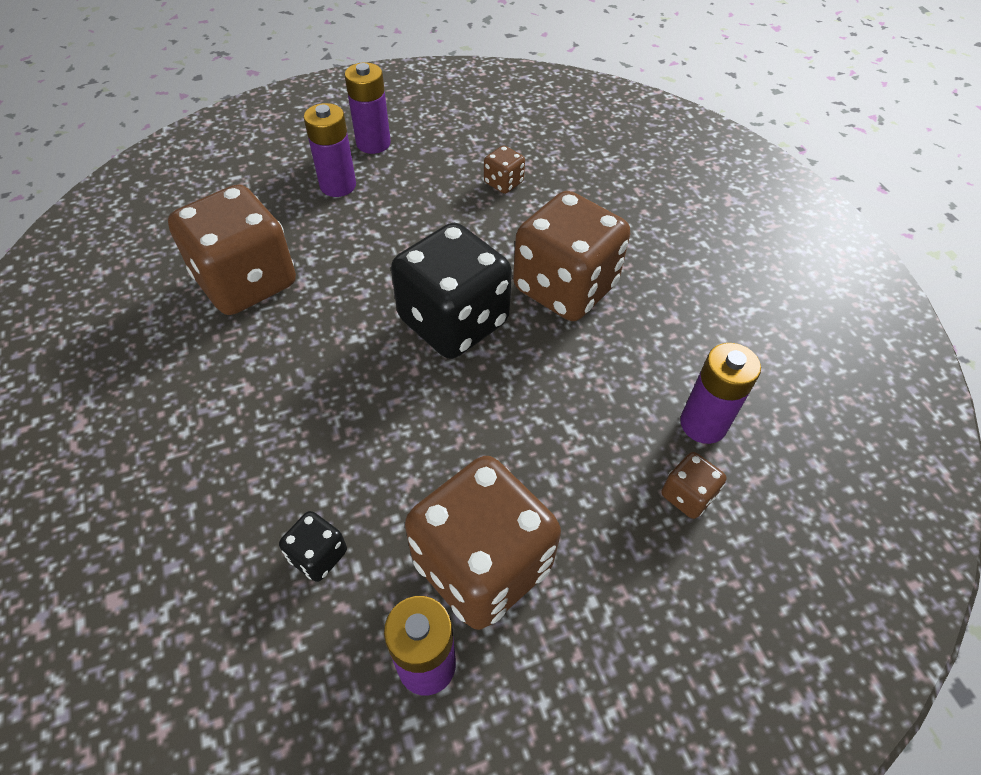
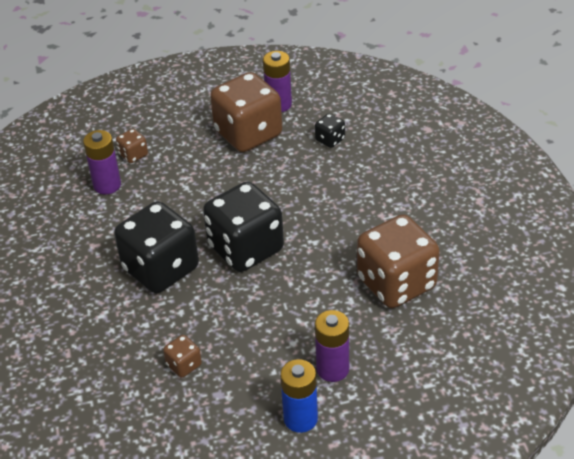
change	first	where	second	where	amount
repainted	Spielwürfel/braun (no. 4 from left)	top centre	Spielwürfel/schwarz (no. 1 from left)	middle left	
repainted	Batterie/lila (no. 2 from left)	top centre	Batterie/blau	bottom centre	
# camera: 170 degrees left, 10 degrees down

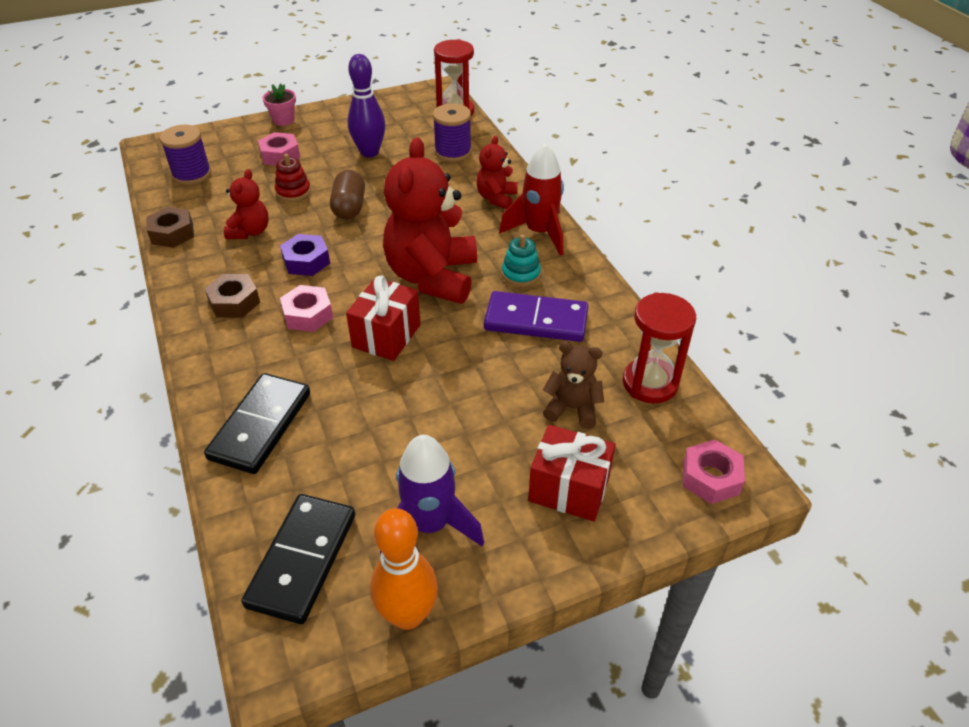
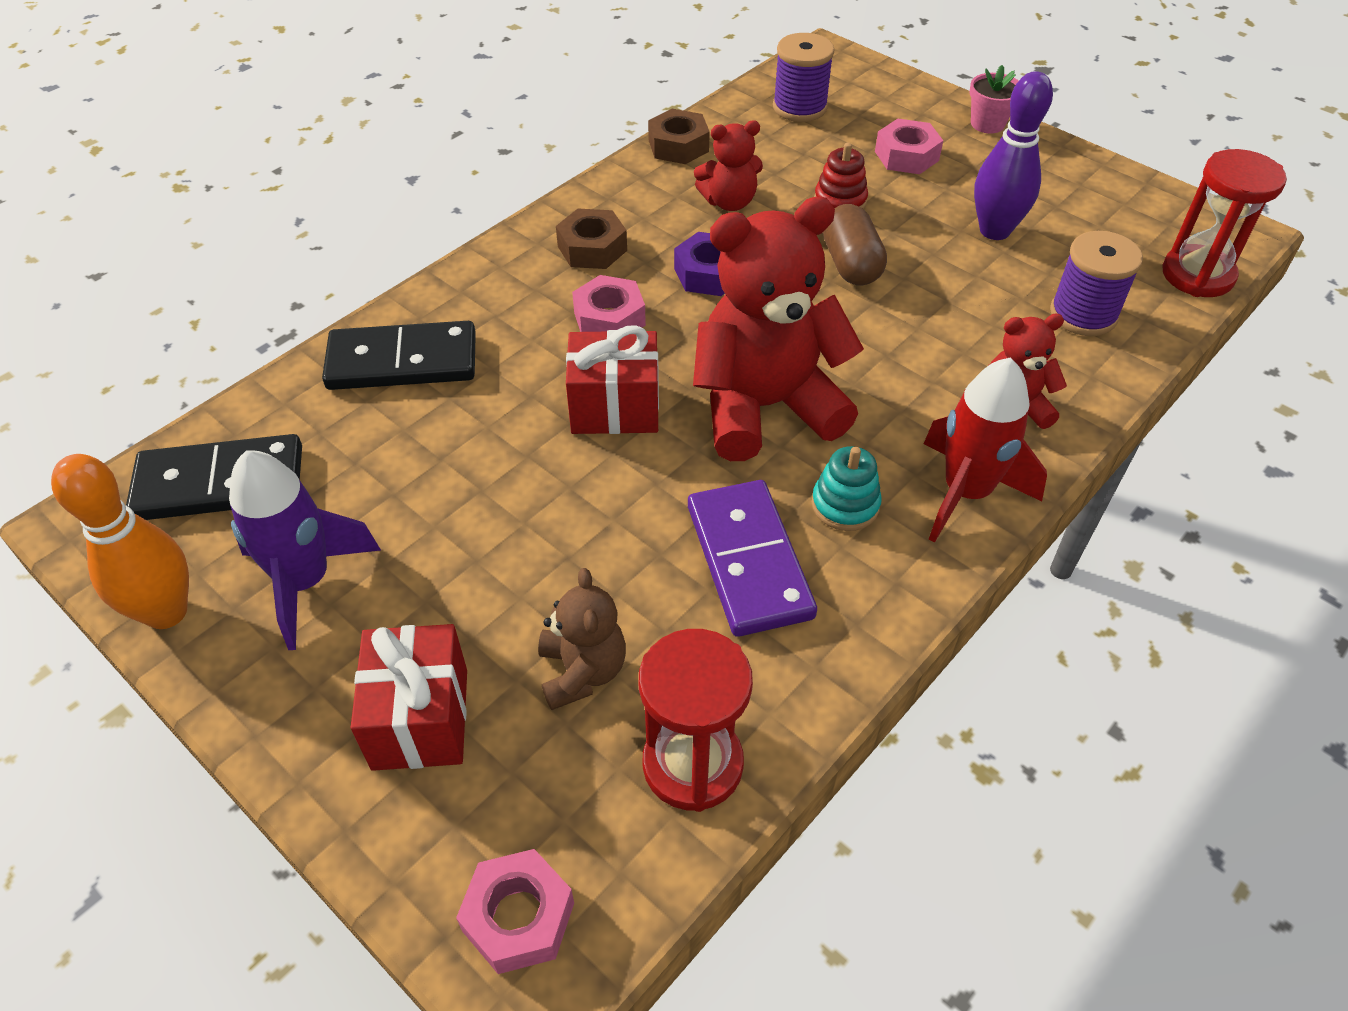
change	first	where	second	where	amount
rotated	Kapsel/braun	top centre		top centre	75 degrees counterclockwise
# camera: 65 degrees right, 5 degrees up

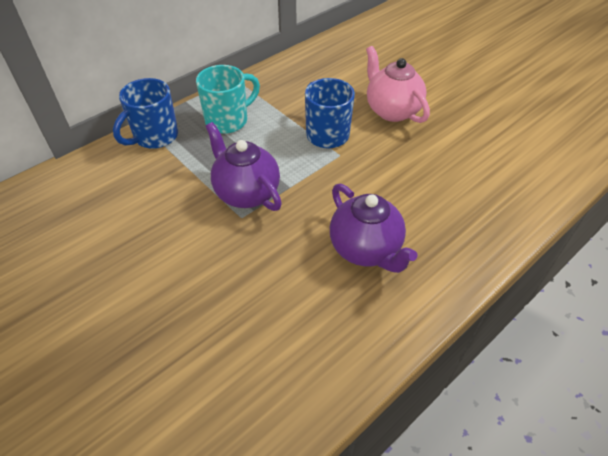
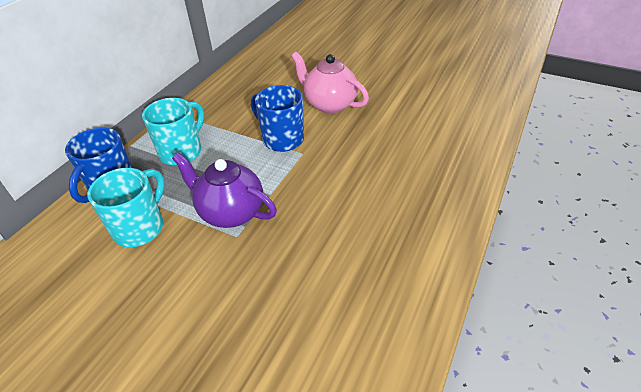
change	first	where	second	where	amount
new			Tasse/türkis (no. 1 from left)	middle left	
gone	Teekanne/lila (no. 2 from left)	centre			
# camera: 20 degrees left, 5 degrees down

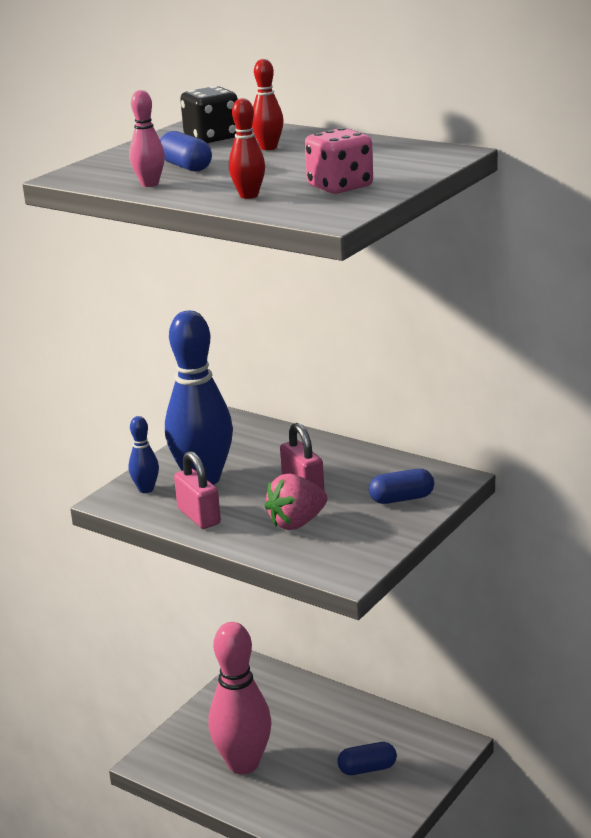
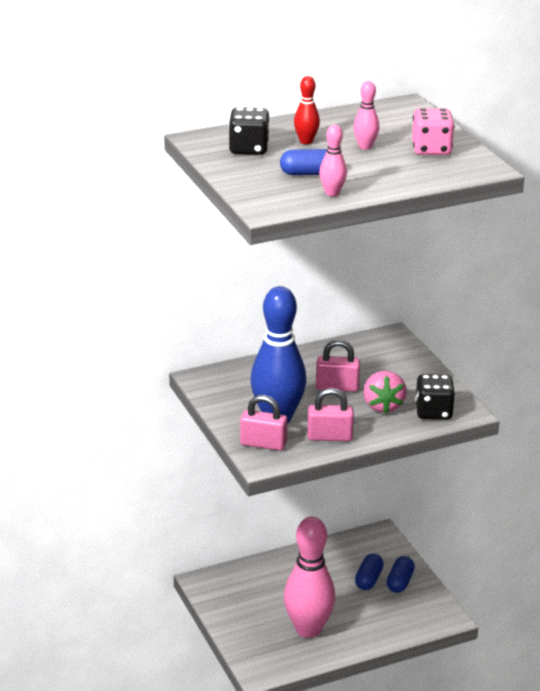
change	first	where	second	where	amount
swapped	Bowlingkegel/blau (no. 1 from left)	middle left	Vorhängeschloss/rosa (no. 1 from left)	centre	
new			Bowlingkegel/rosa (no. 3 from left)	top right	
shifted	Kapsel/blau (no. 3 from left)	middle right		bottom right	
new			Spielwürfel/schwarz (no. 2 from left)	middle right	
gone	Bowlingkegel/rot (no. 1 from left)	top centre			
# camera: 60 degrees left, 5 degrees up

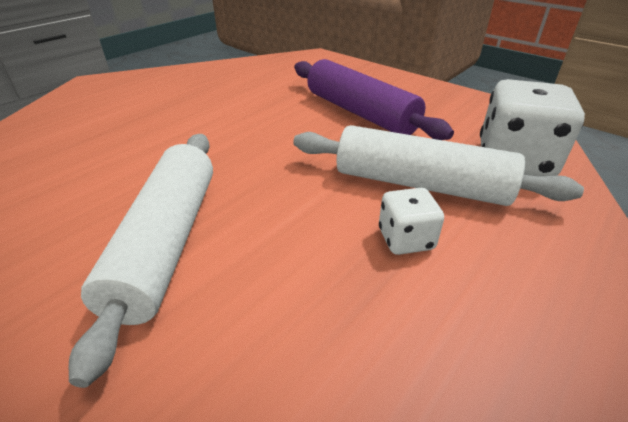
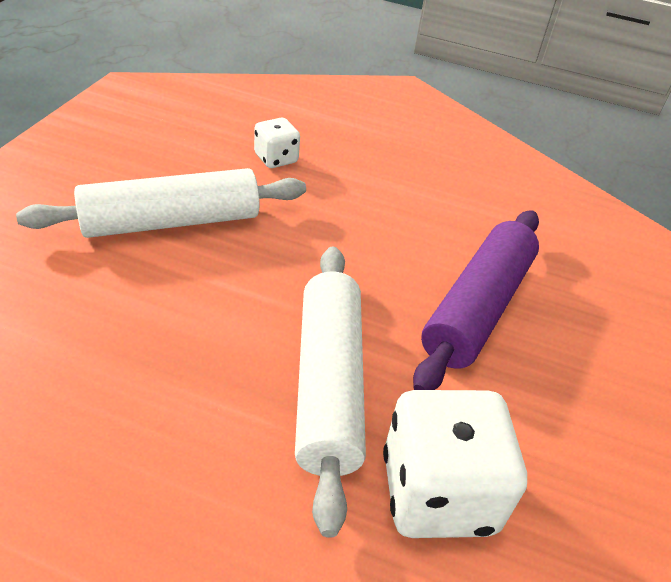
change	first	where	second	where	amount
shifted	Spielwürfel/weiß (no. 1 from left)	centre		top centre	
# camera: 65 degrees right, 5 degrees up

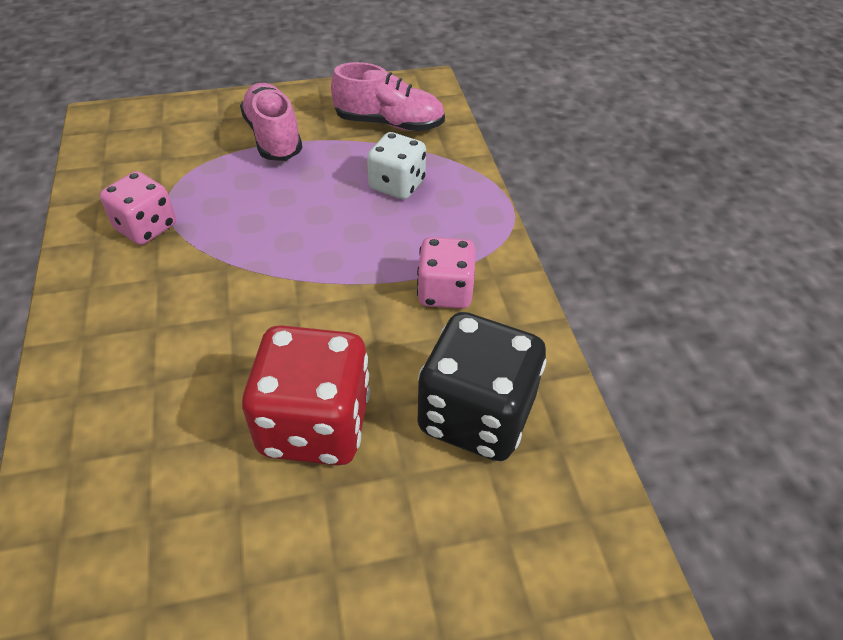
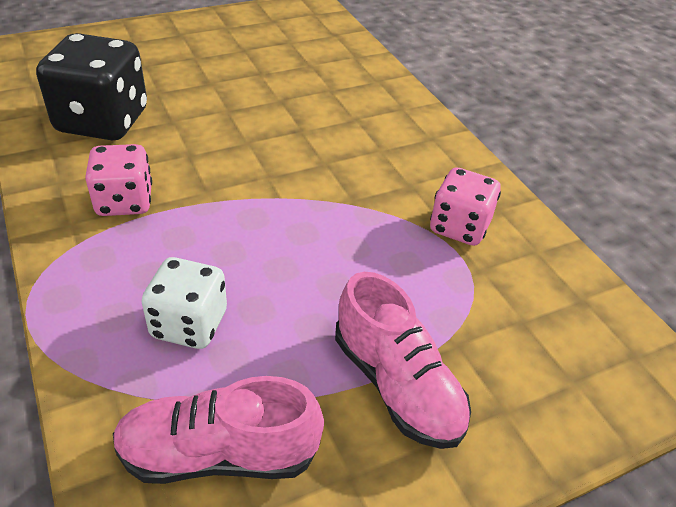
change	first	where	second	where	amount
gone	Spielwürfel/rot	centre			
# camera: 165 degrees right, 5 degrees down

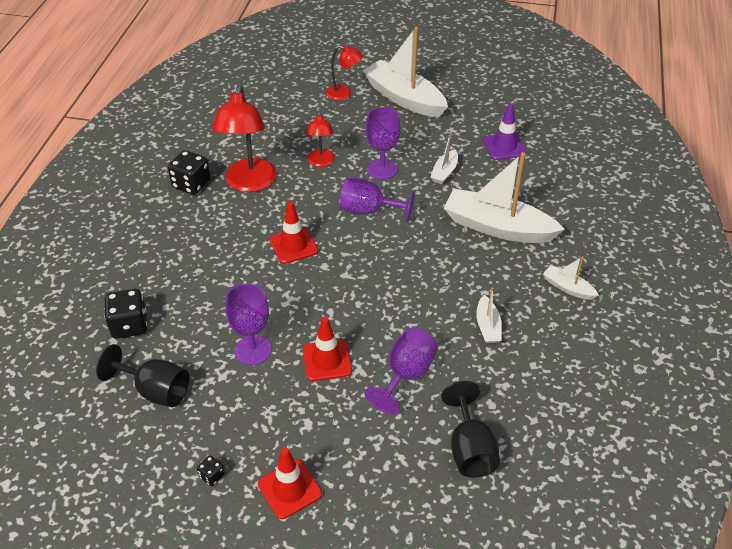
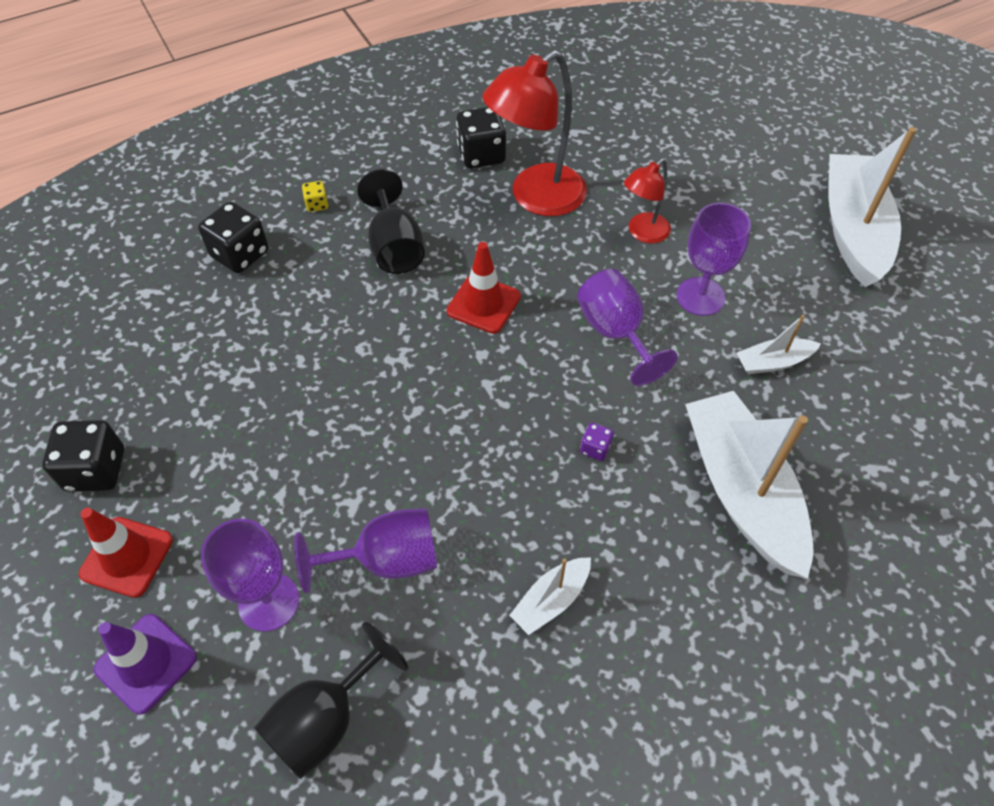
change	first	where	second	where	amount
scaled	Spielwürfel/schwarz (no. 3 from left in the first image)	bottom left	Spielwürfel/schwarz (no. 1 from left)	middle left	x2.04
shifted	Leitkegel/lila	top right		bottom left	
shifted	Kelch/lila (no. 1 from left)	centre		bottom left	
new			Spielwürfel/gelb	top left	
shifted	Kelch/schwarz (no. 1 from left in the first image)	bottom left	Kelch/schwarz (no. 2 from left)	top centre	
new			Spielwürfel/lila	centre	
gone	Leitkegel/rot (no. 3 from left)	centre			
gone	Lampe/rot (no. 3 from left)	top centre			
gone	Boot/weiß (no. 5 from left)	middle right			
# camera: 50 degrees right, 10 degrees up

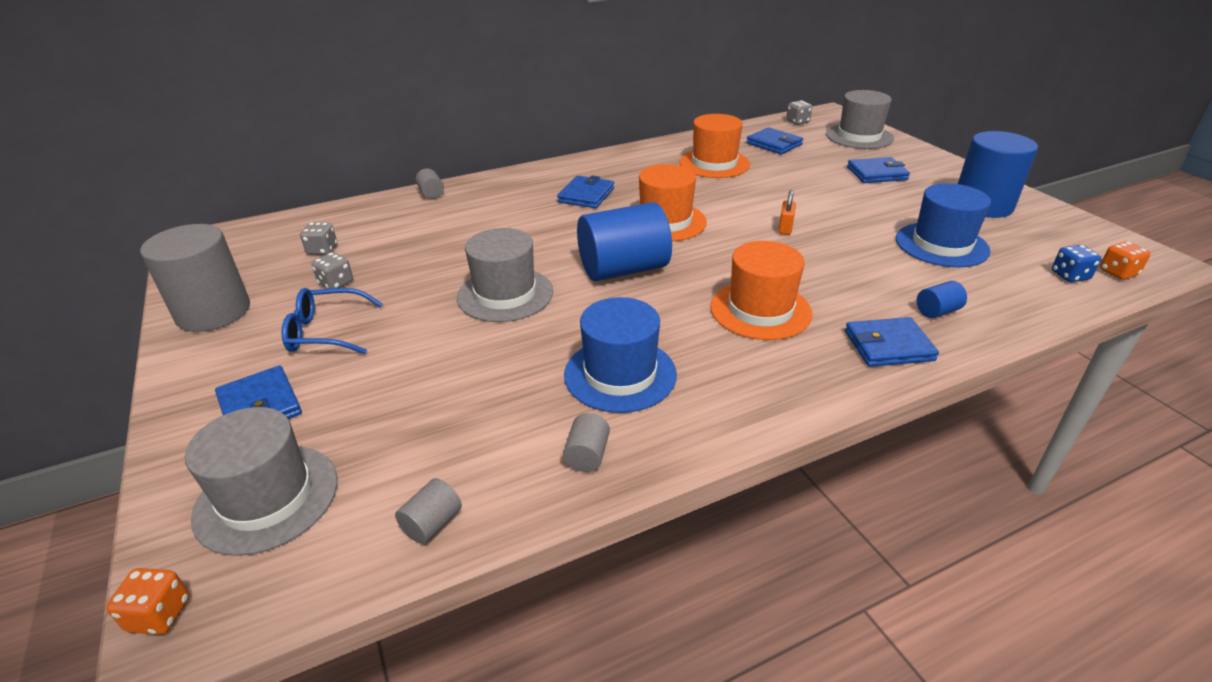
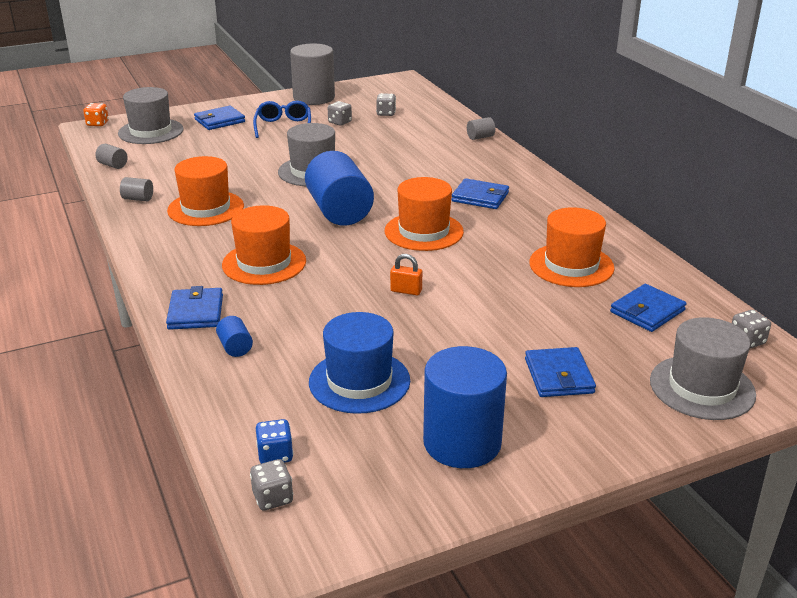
change	first	where	second	where	amount
repainted	Hut/blau (no. 1 from left)	centre	Hut/orange (no. 1 from left)	top left	
repainted	Spielwürfel/orange (no. 2 from left)	middle right	Spielwürfel/grau (no. 1 from left)	bottom centre	
# camera: 90 degrees right, 5 degrees down

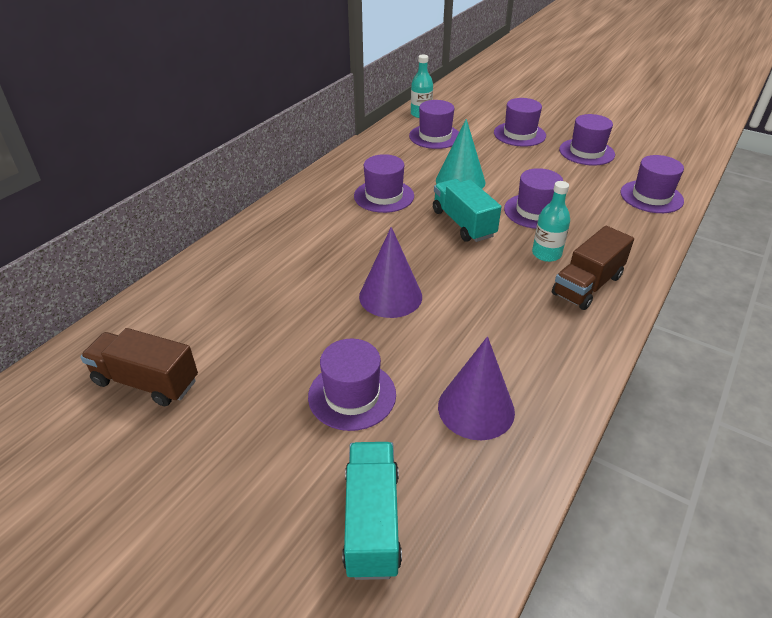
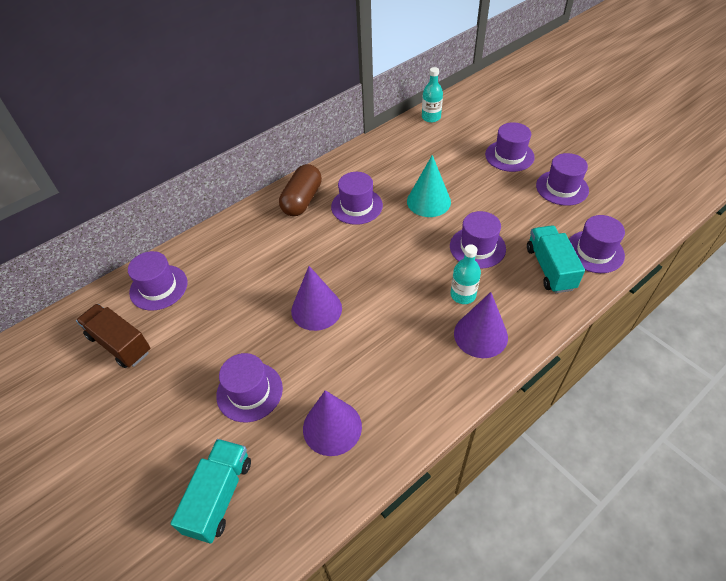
change	first	where	second	where	amount
shifted	Hut/lila (no. 3 from left in the first image)	top centre	Hut/lila (no. 1 from left)	middle left	
new			Kapsel/braun	top centre	
swapped	Lastwagen/braun (no. 2 from left)	middle right	Kegel/lila (no. 3 from left)	centre	
shifted	Lastwagen/türkis (no. 2 from left)	centre		middle right	
# camera: 20 degrees right, 10 degrees up

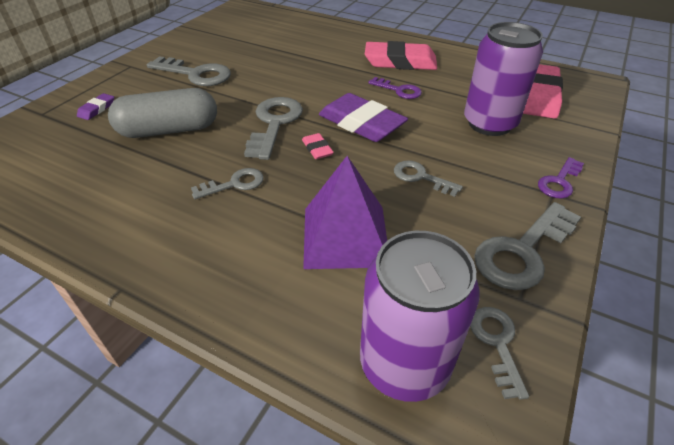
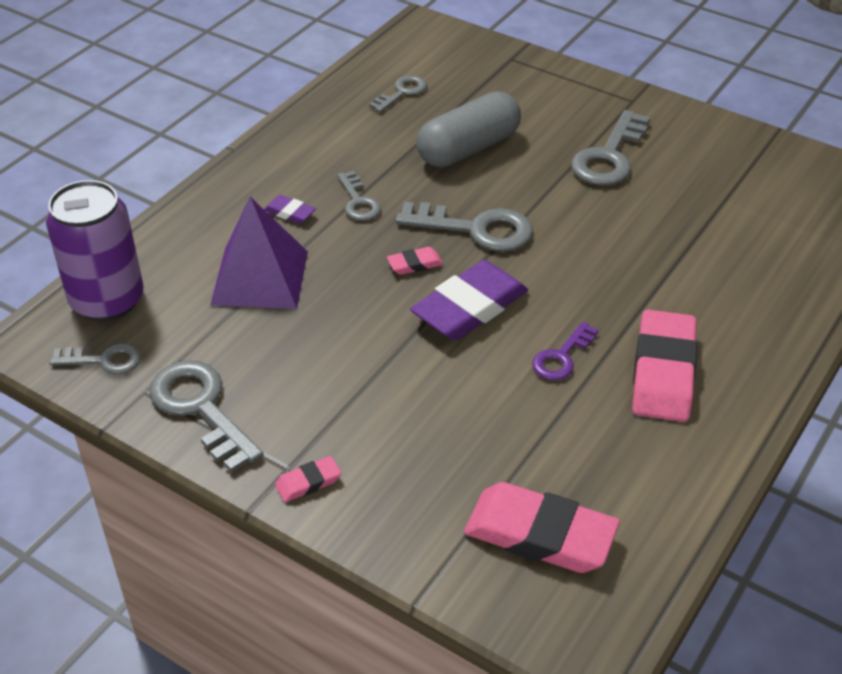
change	first	where	second	where	amount
shifted	Radiergummi/lila (no. 1 from left)	top left		top centre	
swapped	Schlüssel/lila (no. 2 from left)	middle right	Radiergummi/rosa (no. 1 from left)	bottom centre	
shifted	Schlüssel/grau (no. 4 from left)	centre		top centre	
rotated	Kapsel/grau	top left		top centre	60 degrees clockwise
gone	Dose/lila (no. 2 from left)	top right			
# camera: 95 degrees right, 0 degrees up

